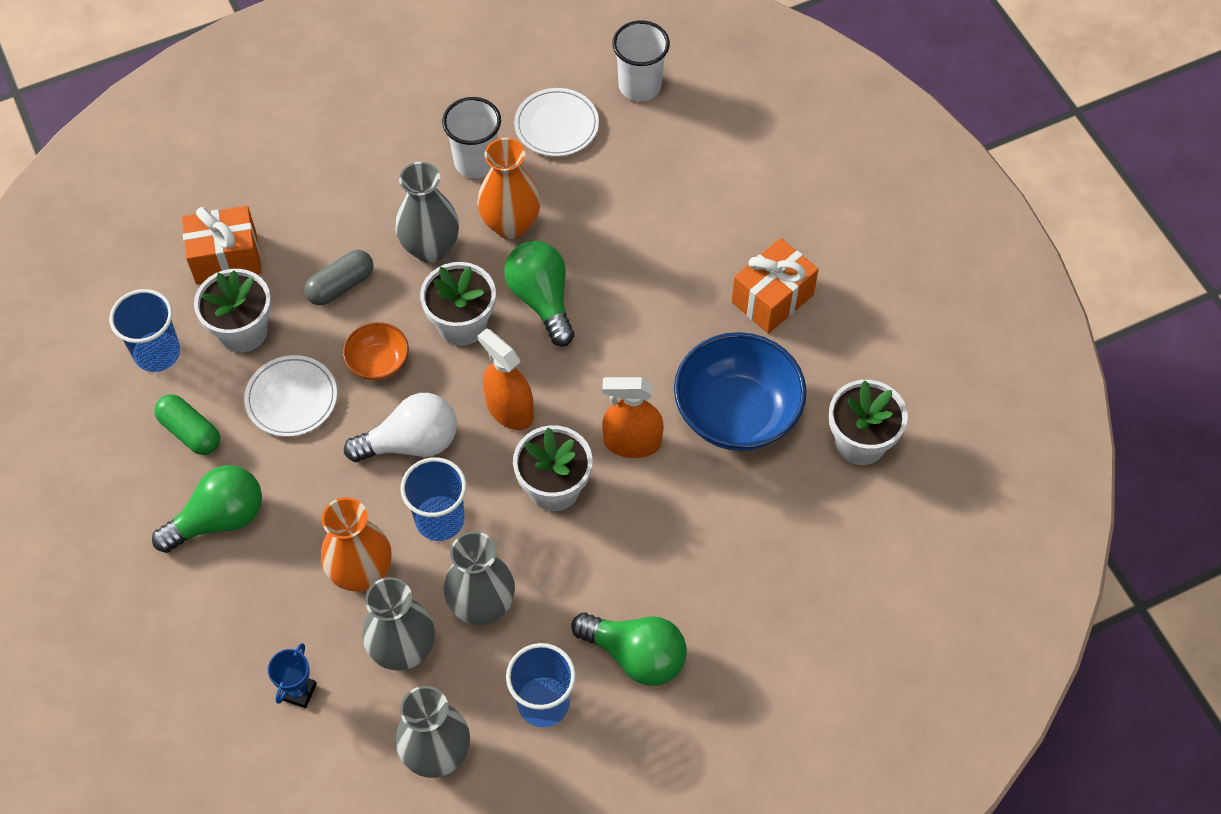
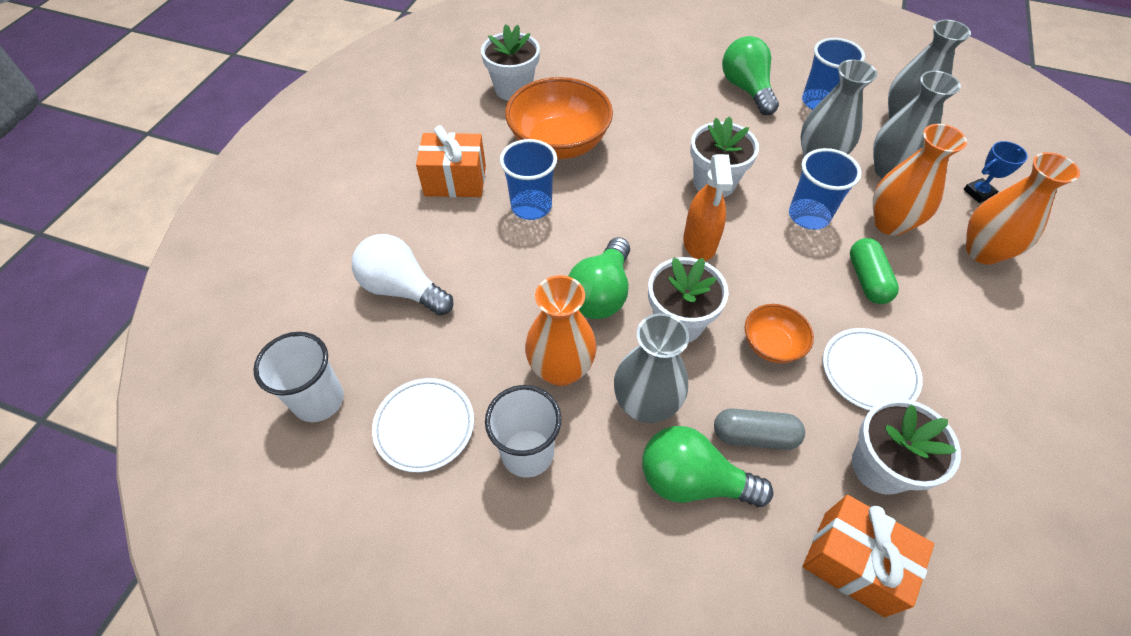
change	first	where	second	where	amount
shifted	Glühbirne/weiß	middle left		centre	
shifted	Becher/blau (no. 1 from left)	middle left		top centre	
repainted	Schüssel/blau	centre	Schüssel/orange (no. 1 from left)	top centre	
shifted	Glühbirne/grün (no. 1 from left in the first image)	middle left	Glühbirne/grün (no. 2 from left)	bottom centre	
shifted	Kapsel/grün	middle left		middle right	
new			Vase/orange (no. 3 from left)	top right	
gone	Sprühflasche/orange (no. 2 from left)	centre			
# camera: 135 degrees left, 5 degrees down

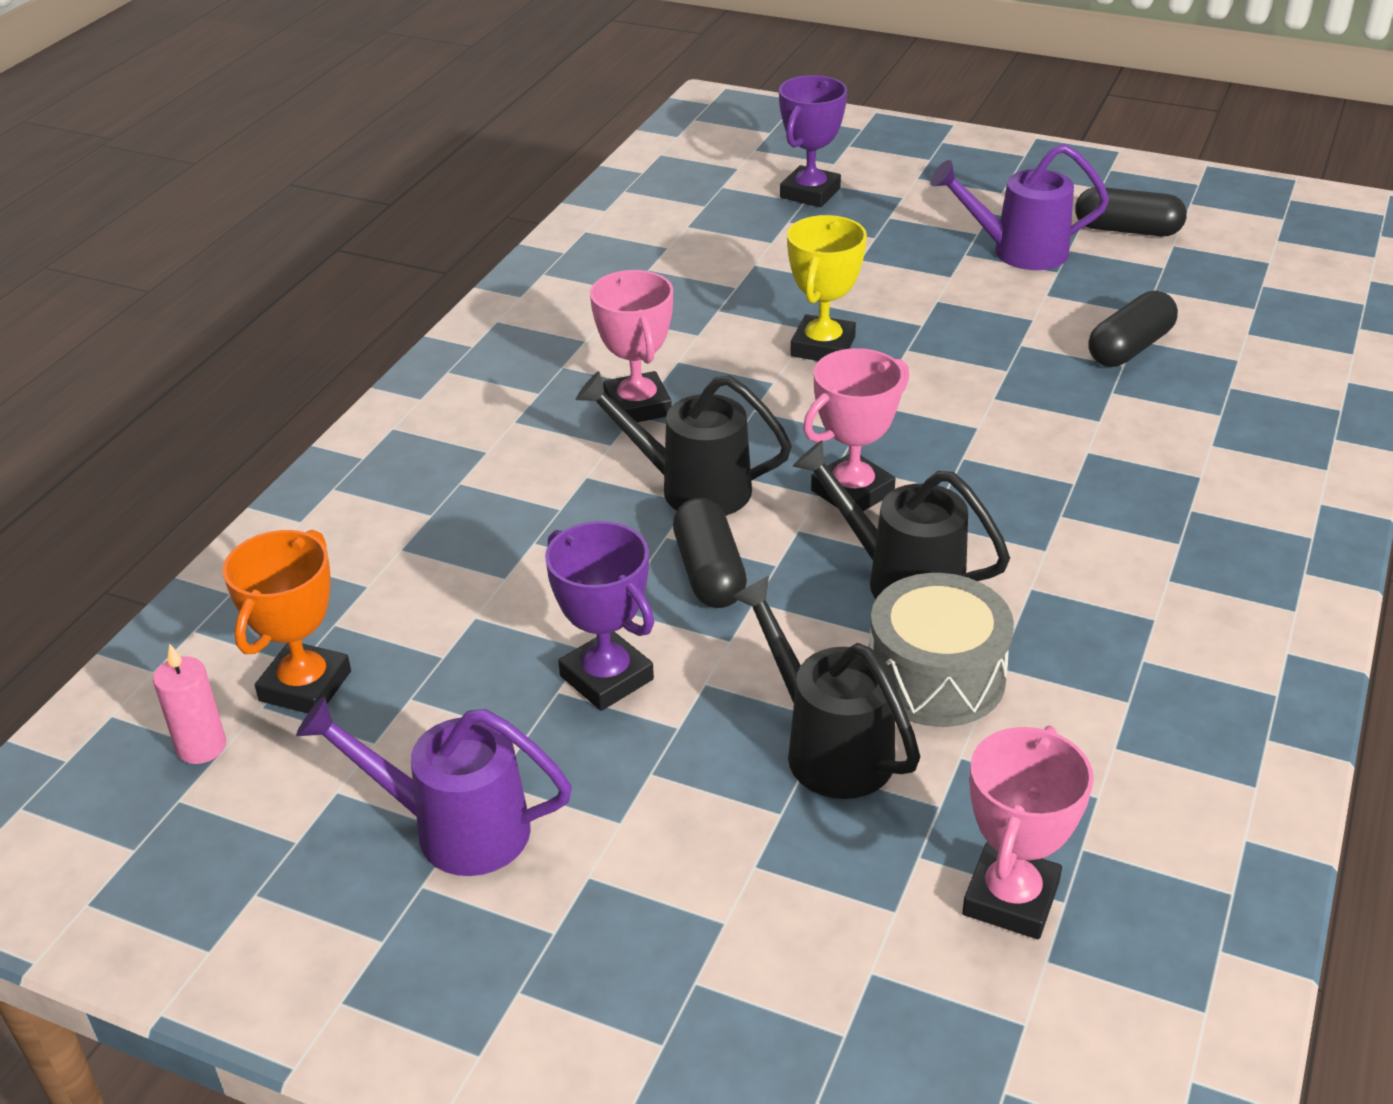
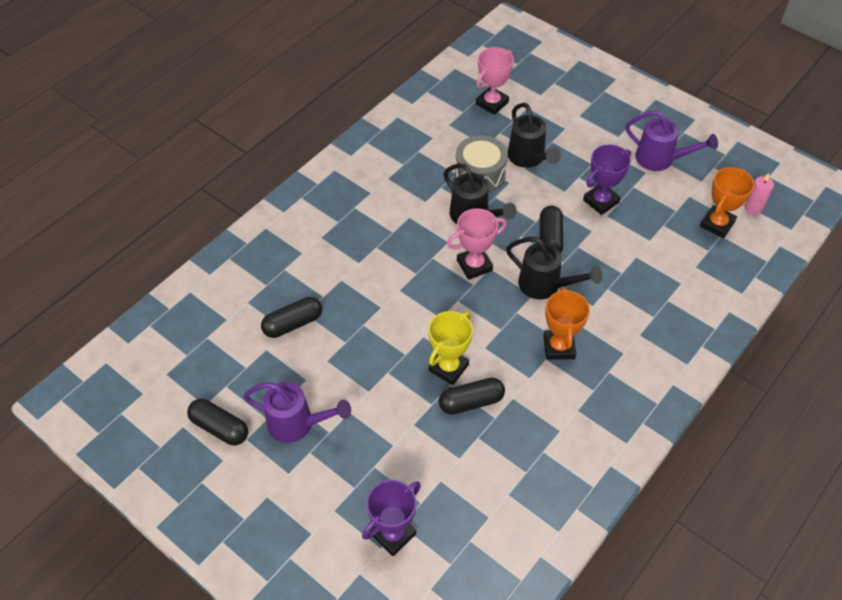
change	first	where	second	where	amount
new			Kapsel/schwarz (no. 3 from left)	centre	
repainted	Pokal/rosa (no. 1 from left)	top centre	Pokal/orange (no. 1 from left)	middle right	
rotated	Pokal/lila (no. 1 from left in the first image)	centre	Pokal/lila (no. 2 from left)	top right	75 degrees clockwise
# camera: 165 degrees left, 15 degrees up

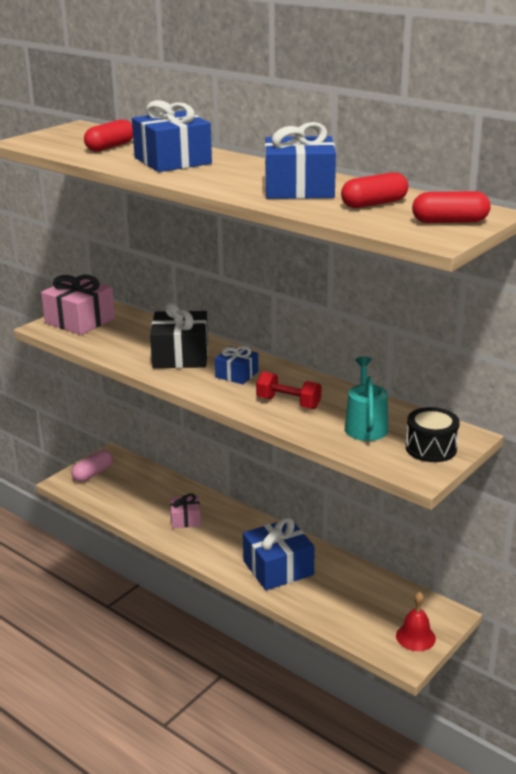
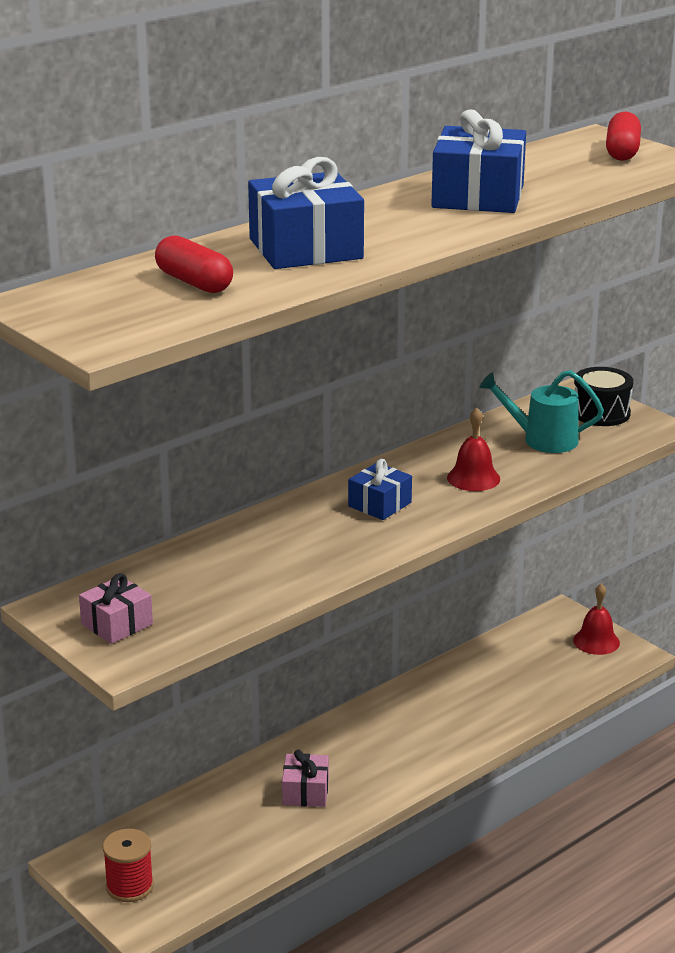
change	first	where	second	where	amount
scaled	Geschenk/rosa (no. 1 from left)	middle left		middle left	x0.57
swapped	Kapsel/rosa	middle left	Garnrolle/rot	bottom left	
swapped	Hantel/rot	centre	Glocke/rot (no. 1 from left)	middle right	
gone	Geschenk/schwarz	centre			
gone	Geschenk/blau (no. 3 from left)	bottom centre			
gone	Kapsel/rot (no. 2 from left)	top right			
# camera: 80 degrees left, 0 degrees up

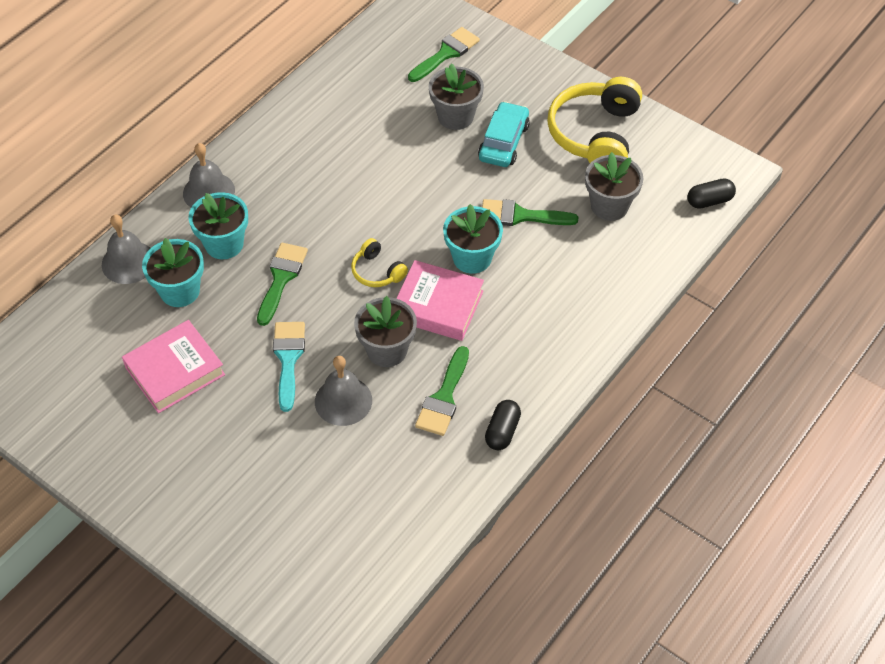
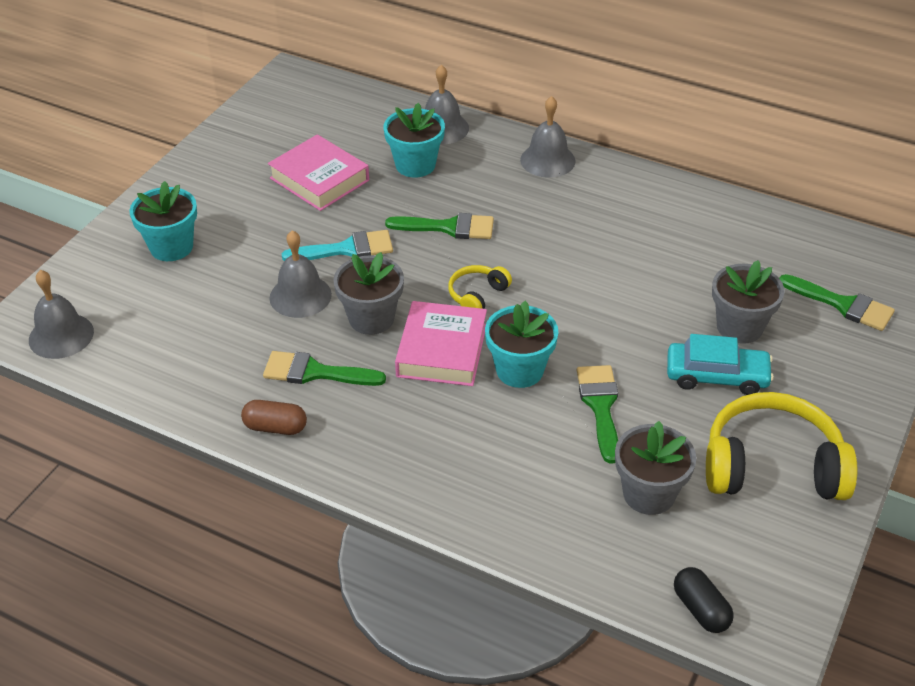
change	first	where	second	where	amount
new			Glocke/grau (no. 1 from left)	middle left	
shifted	Blumentopf/türkis (no. 2 from left in the first image)	middle left	Blumentopf/türkis (no. 1 from left)	top left	
repainted	Kapsel/schwarz (no. 1 from left)	centre	Kapsel/braun	middle left	
# camera: 80 degrees right, 10 degrees down

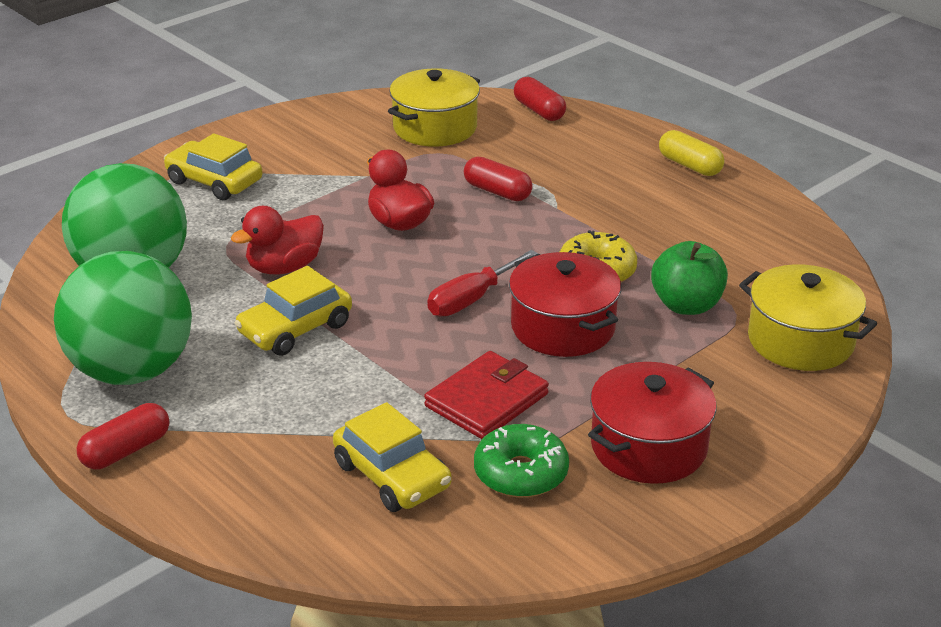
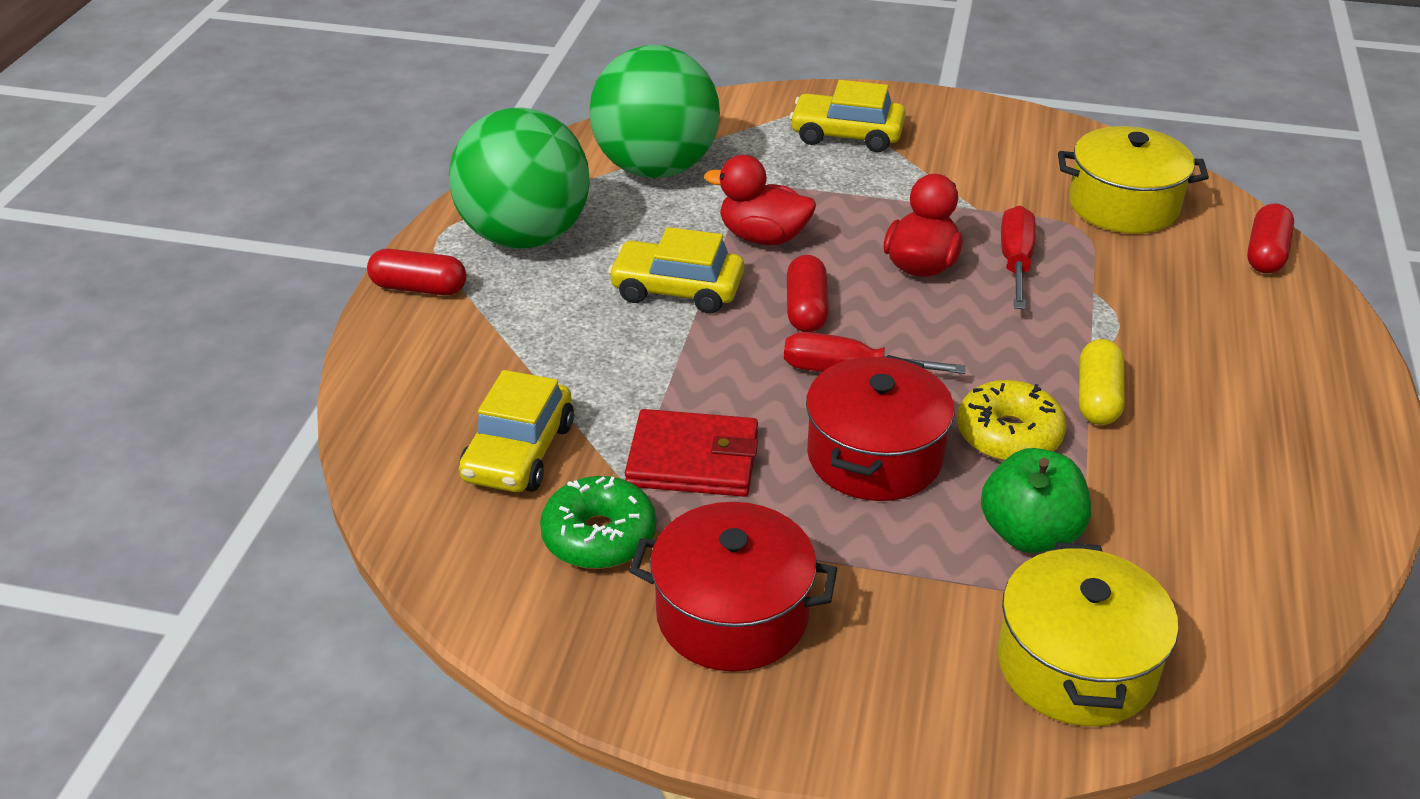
change	first	where	second	where	amount
shifted	Kapsel/rot (no. 2 from left)	top centre		centre	
rotated	Auto/gelb (no. 1 from left in the first image)	top left	Auto/gelb (no. 3 from left)	top centre	75 degrees counterclockwise
new			Schraubenzieher/rot (no. 2 from left)	top right	
shifted	Kapsel/gelb	top right		middle right	
# camera: 55 degrees right, 5 degrees up

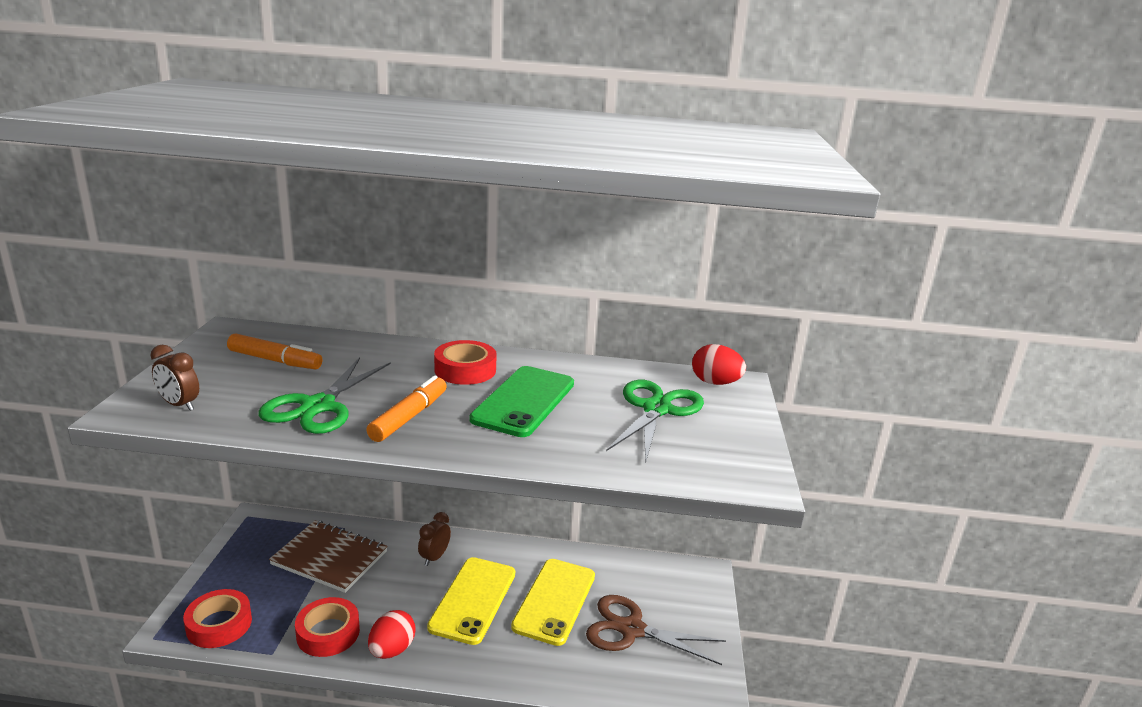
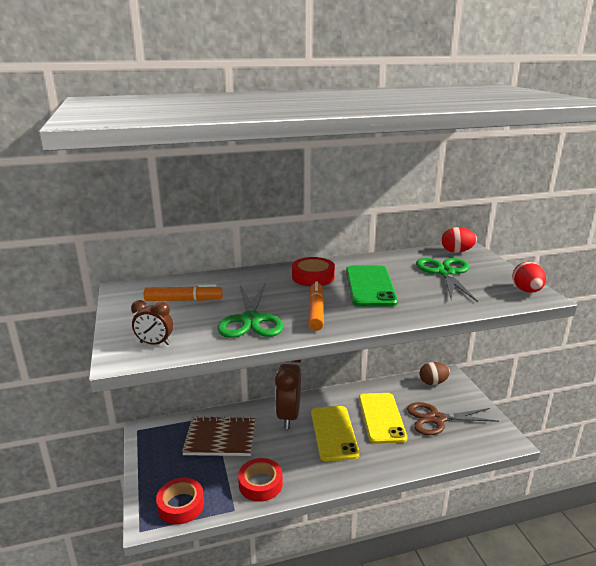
change	first	where	second	where	amount
scaled	Wecker/braun (no. 2 from left)	bottom centre		bottom centre	x1.99
new			Ei/braun	middle right	
shifted	Ei/rot (no. 1 from left in the first image)	bottom centre	Ei/rot (no. 2 from left)	middle right	
# camera: 20 degrees left, 0 degrees up

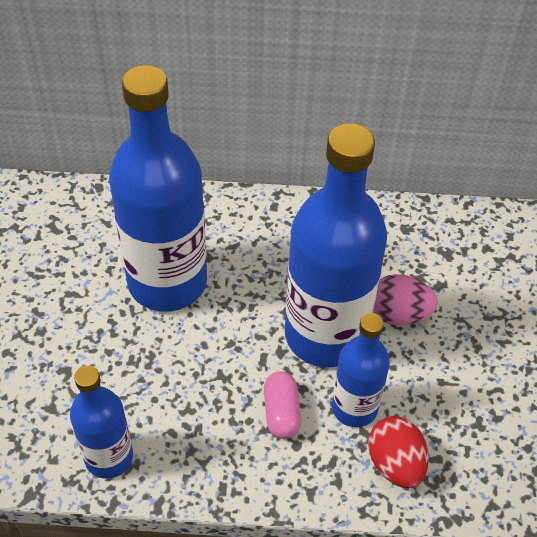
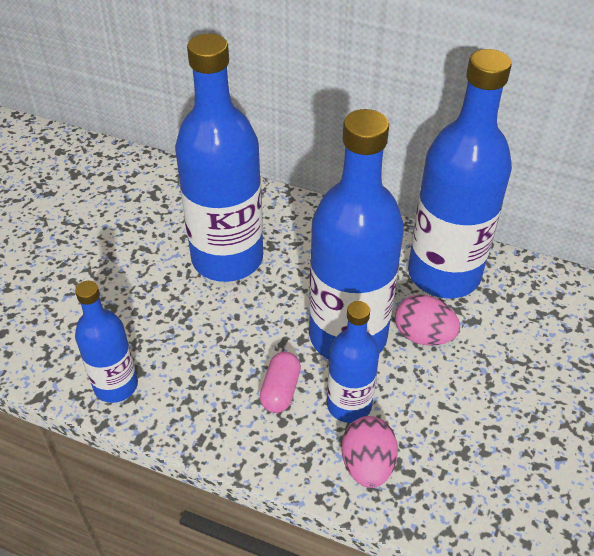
change	first	where	second	where	amount
repainted	Ei/rot	bottom right	Ei/rosa (no. 1 from left)	bottom centre	
new			Flasche/blau (no. 5 from left)	top right	
# camera: 20 degrees right, 5 degrees down

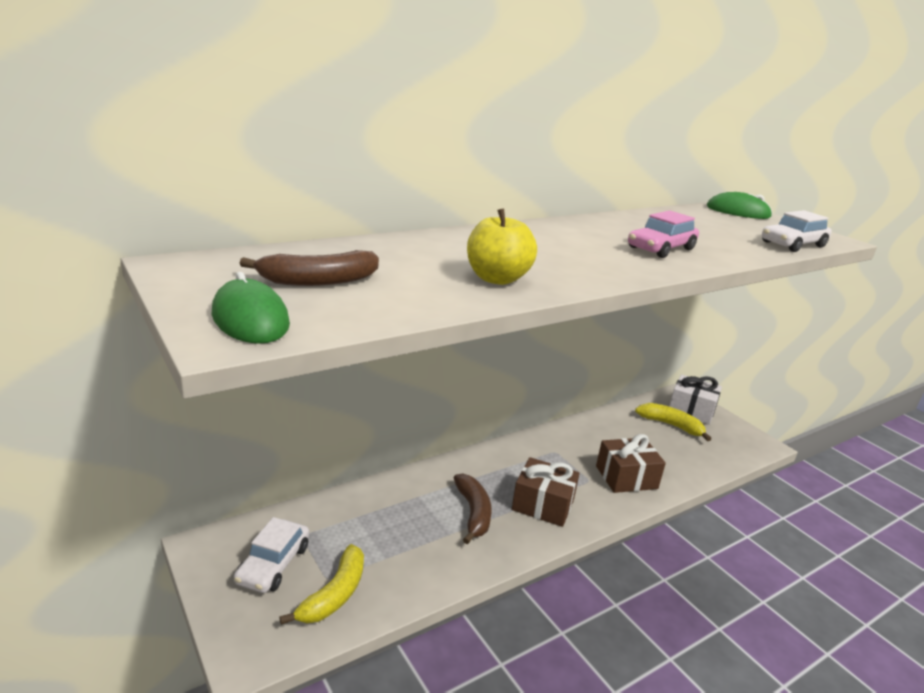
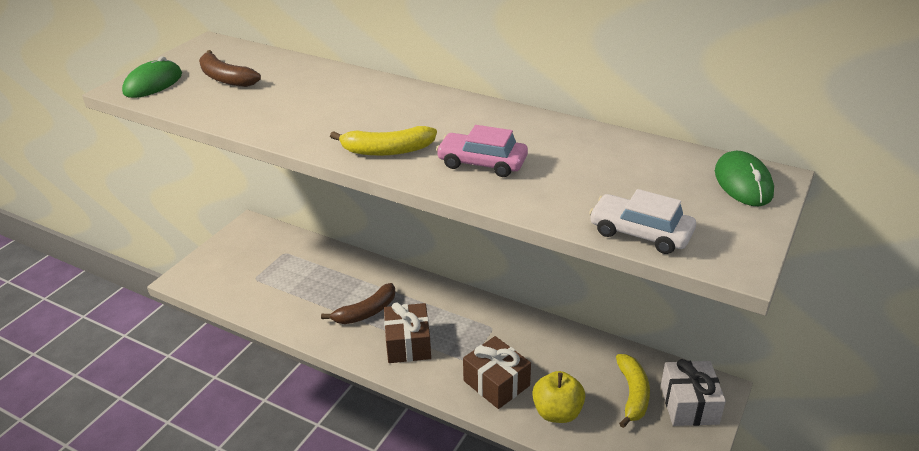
change	first	where	second	where	amount
shifted	Banane/gelb (no. 1 from left)	bottom centre		top centre	
shifted	Apfel/gelb	centre		bottom centre	
gone	Auto/weiß (no. 1 from left)	bottom left			
# camera: 65 degrees right, 10 degrees up

